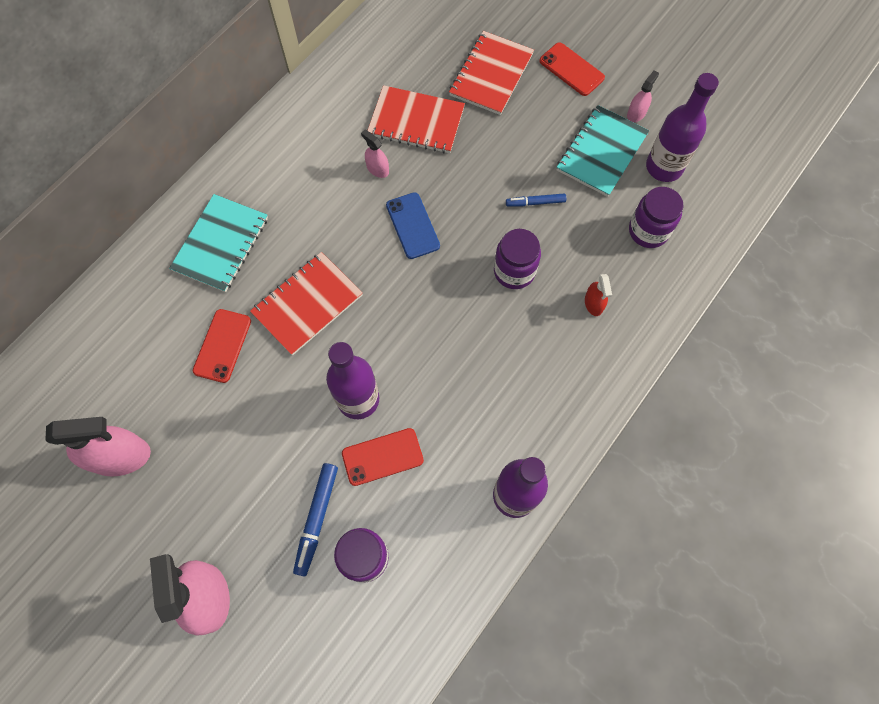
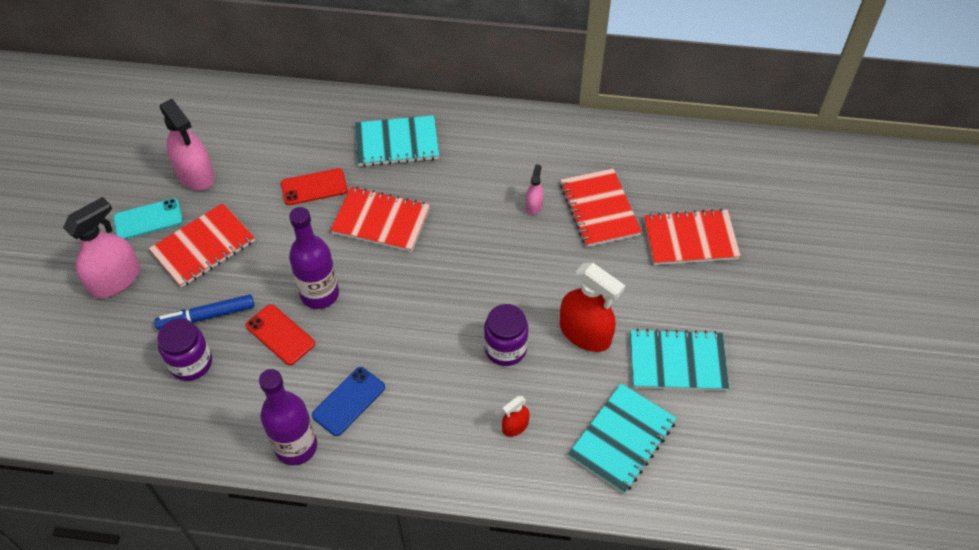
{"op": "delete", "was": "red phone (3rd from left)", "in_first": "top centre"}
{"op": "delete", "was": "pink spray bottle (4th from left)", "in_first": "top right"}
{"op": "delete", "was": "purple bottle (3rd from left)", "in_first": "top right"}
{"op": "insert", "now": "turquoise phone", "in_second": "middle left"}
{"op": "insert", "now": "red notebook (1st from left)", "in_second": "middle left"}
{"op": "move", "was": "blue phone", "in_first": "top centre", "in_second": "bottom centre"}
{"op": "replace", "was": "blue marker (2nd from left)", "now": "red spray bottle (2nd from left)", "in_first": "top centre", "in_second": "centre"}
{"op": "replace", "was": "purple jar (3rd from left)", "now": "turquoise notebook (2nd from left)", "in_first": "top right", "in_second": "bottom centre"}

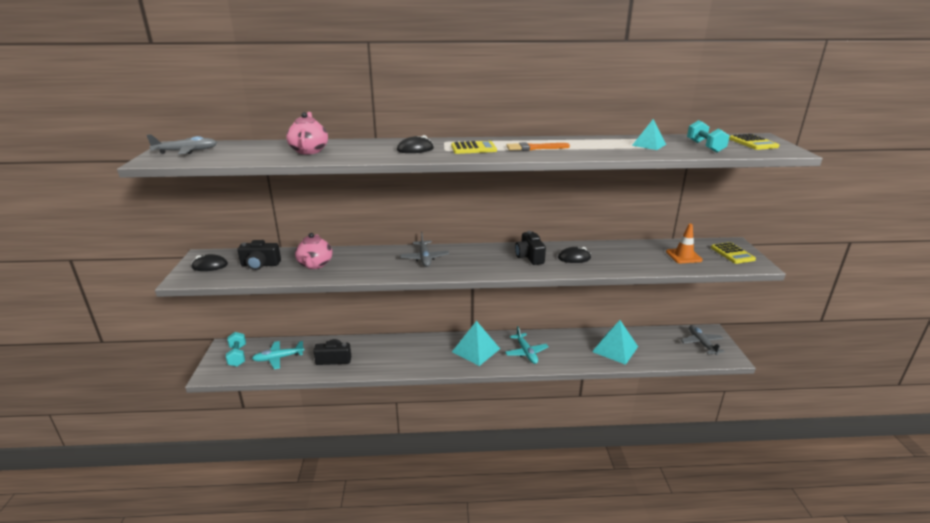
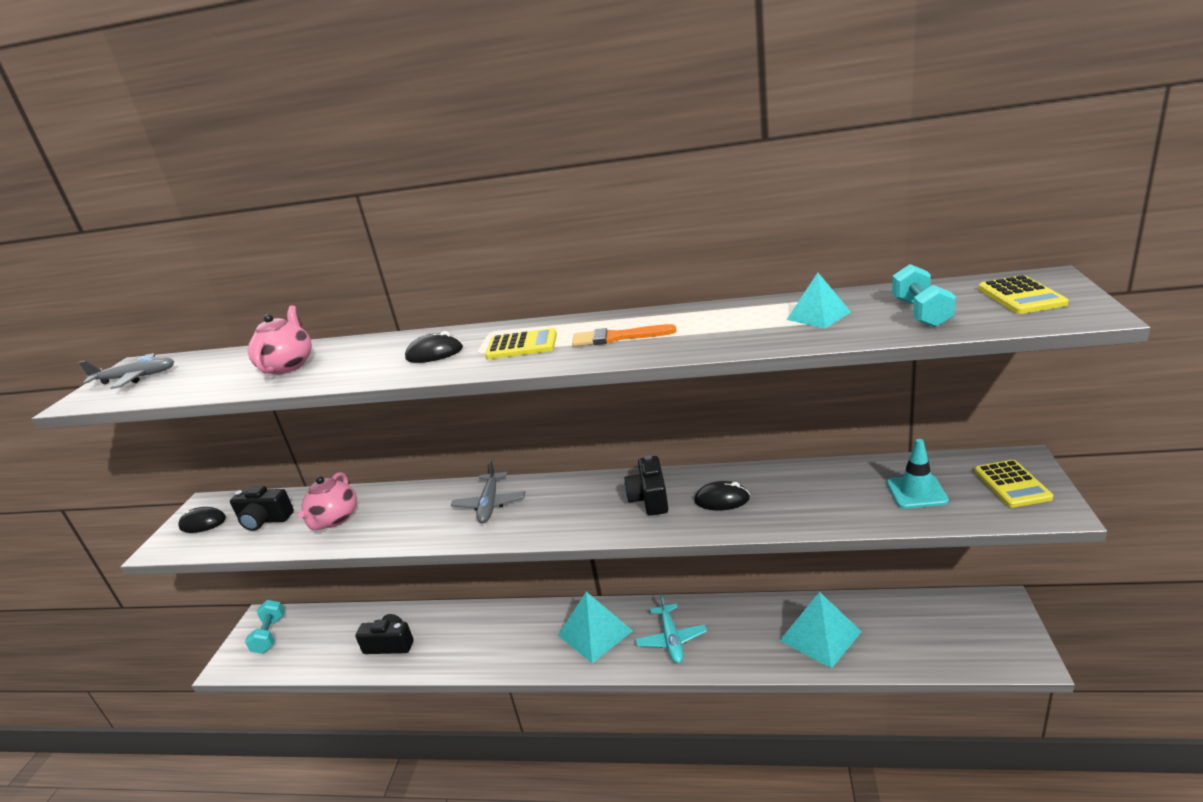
{"op": "delete", "was": "turquoise plane (1st from left)", "in_first": "bottom left"}
{"op": "delete", "was": "grey plane (3rd from left)", "in_first": "middle right"}
{"op": "recolor", "was": "orange traffic cone", "now": "turquoise traffic cone", "in_first": "middle right", "in_second": "middle right"}

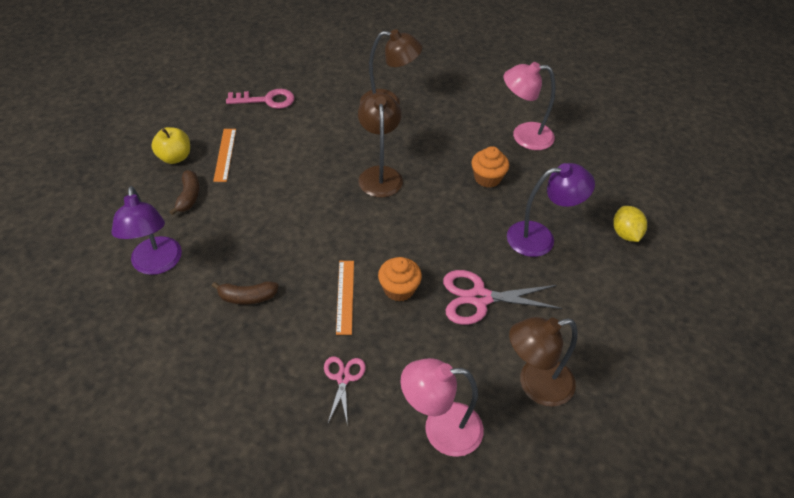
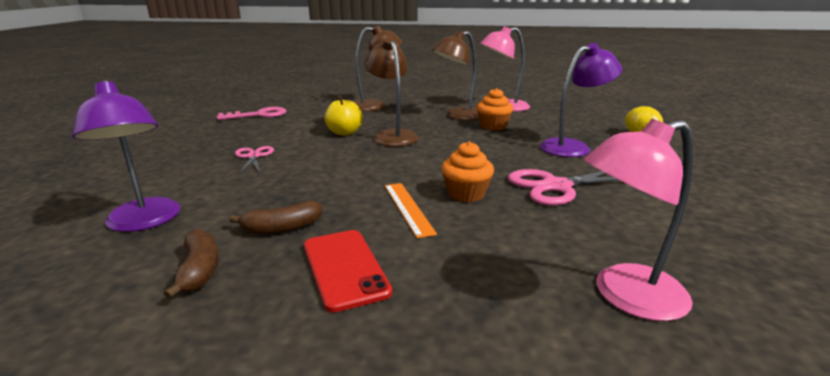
{"op": "delete", "was": "orange ruler (1st from left)", "in_first": "top left"}
{"op": "insert", "now": "red phone", "in_second": "bottom centre"}
{"op": "move", "was": "yellow apple", "in_first": "top left", "in_second": "top centre"}
{"op": "move", "was": "brown banana (1st from left)", "in_first": "middle left", "in_second": "bottom left"}
{"op": "move", "was": "pink scissors (1st from left)", "in_first": "bottom centre", "in_second": "middle left"}
{"op": "move", "was": "brown lamp (3rd from left)", "in_first": "bottom right", "in_second": "top centre"}

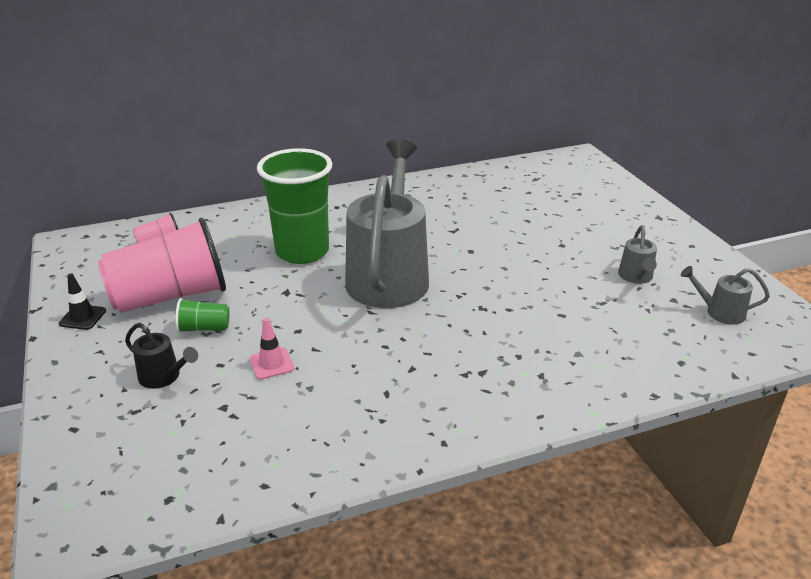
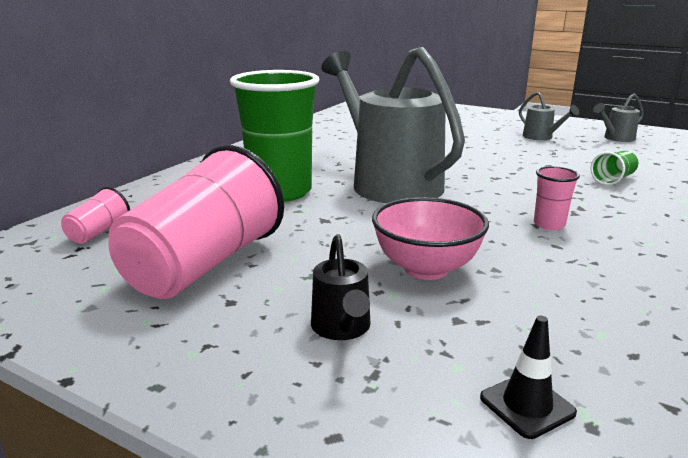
{"op": "insert", "now": "pink cup (3rd from left)", "in_second": "middle right"}
{"op": "move", "was": "black traffic cone", "in_first": "middle left", "in_second": "bottom right"}
{"op": "move", "was": "green cup (1st from left in the first image)", "now": "green cup (2nd from left)", "in_first": "middle left", "in_second": "middle right"}
{"op": "replace", "was": "pink traffic cone", "now": "pink bowl", "in_first": "centre", "in_second": "centre"}
{"op": "rotate", "was": "black watering can", "in_first": "middle left", "in_second": "centre", "clockwise": 90}

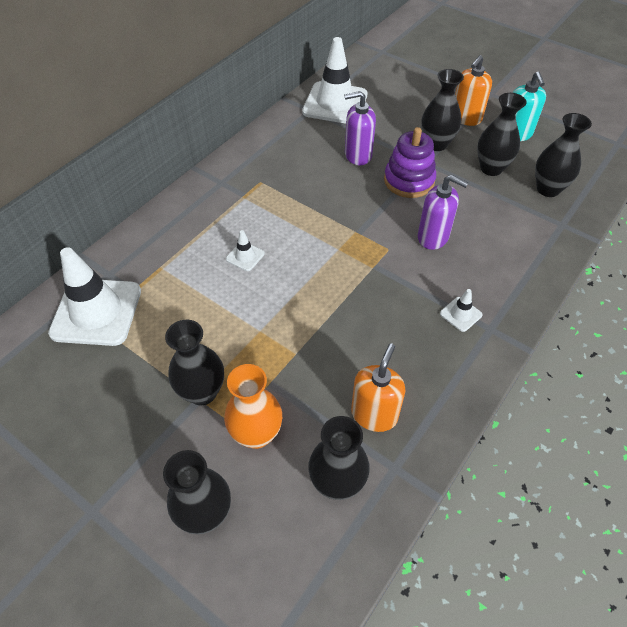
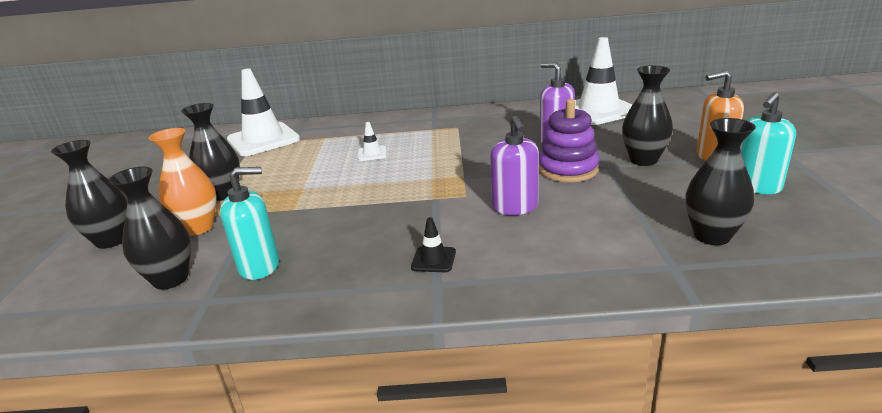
{"op": "delete", "was": "black vase (5th from left)", "in_first": "top right"}
{"op": "recolor", "was": "orange soap dispenser (1st from left)", "now": "turquoise soap dispenser (1st from left)", "in_first": "centre", "in_second": "middle left"}
{"op": "recolor", "was": "white traffic cone (4th from left)", "now": "black traffic cone", "in_first": "middle right", "in_second": "centre"}

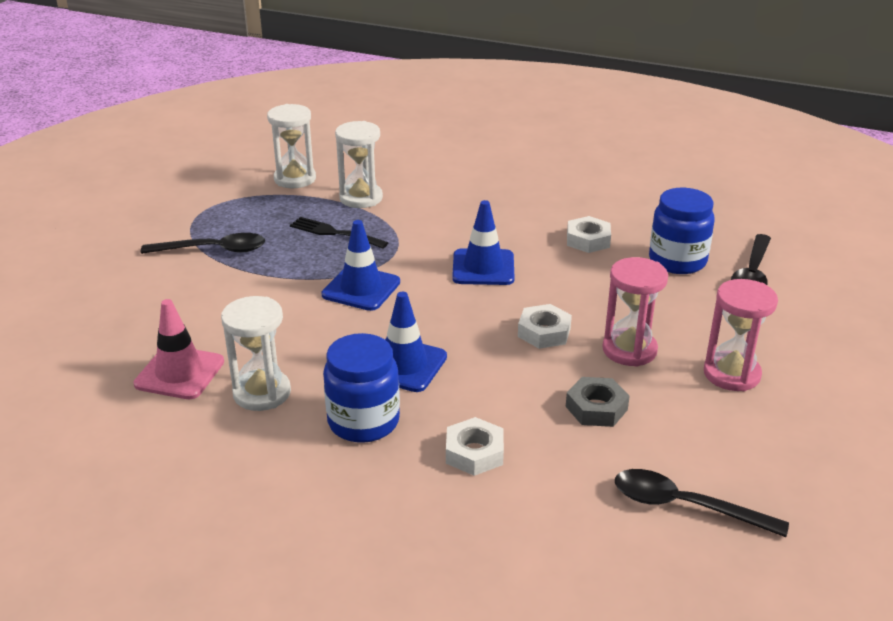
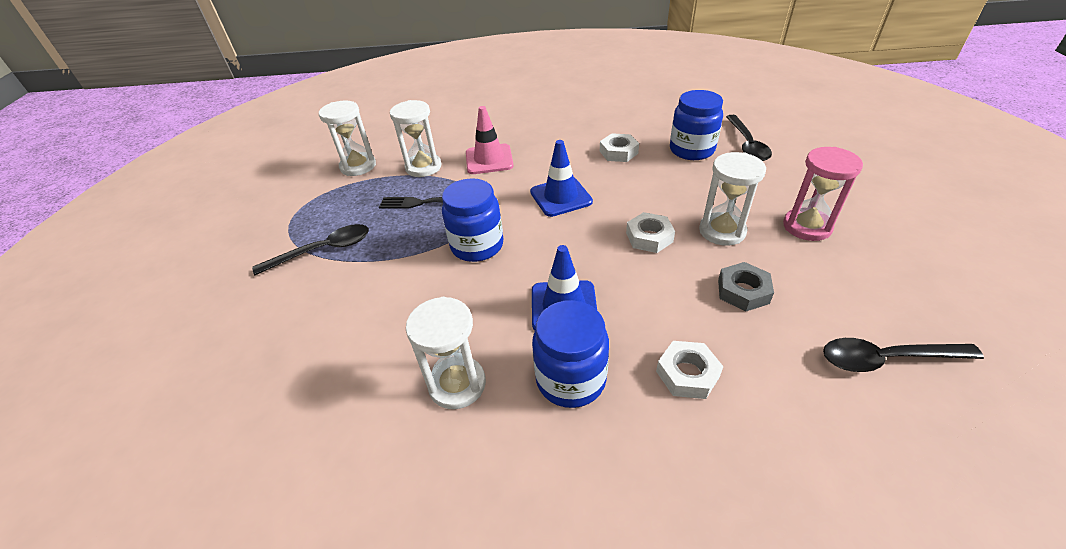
{"op": "move", "was": "pink traffic cone", "in_first": "middle left", "in_second": "top centre"}
{"op": "replace", "was": "blue traffic cone (1st from left)", "now": "blue jar (1st from left)", "in_first": "centre", "in_second": "centre"}
{"op": "recolor", "was": "pink hourglass (1st from left)", "now": "white hourglass (4th from left)", "in_first": "middle right", "in_second": "middle right"}

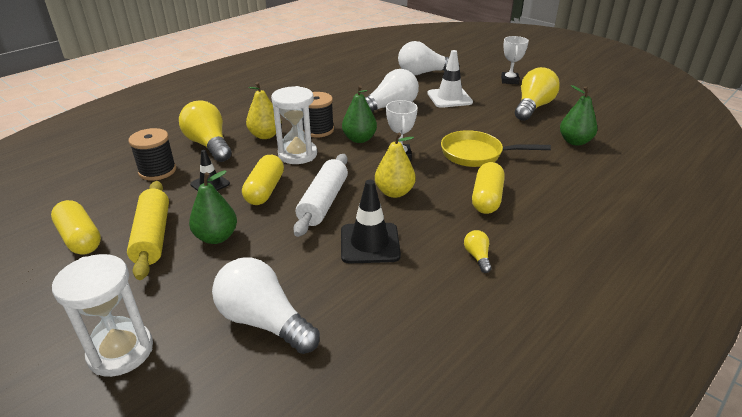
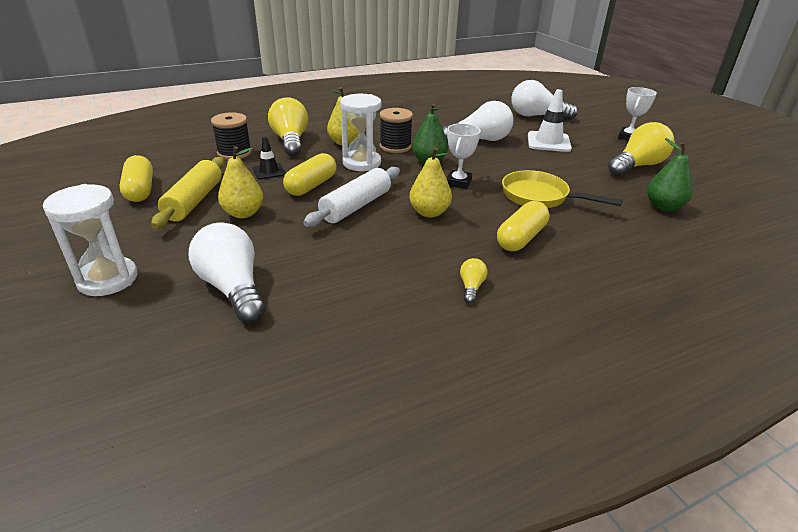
{"op": "delete", "was": "black traffic cone (2nd from left)", "in_first": "centre"}
{"op": "recolor", "was": "green pear (1st from left)", "now": "yellow pear (1st from left)", "in_first": "middle left", "in_second": "middle left"}

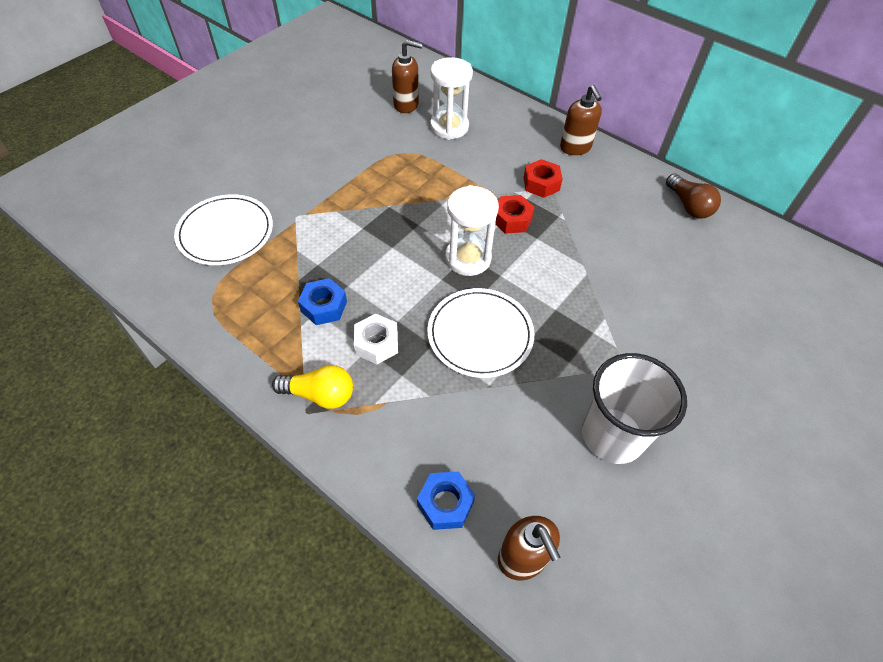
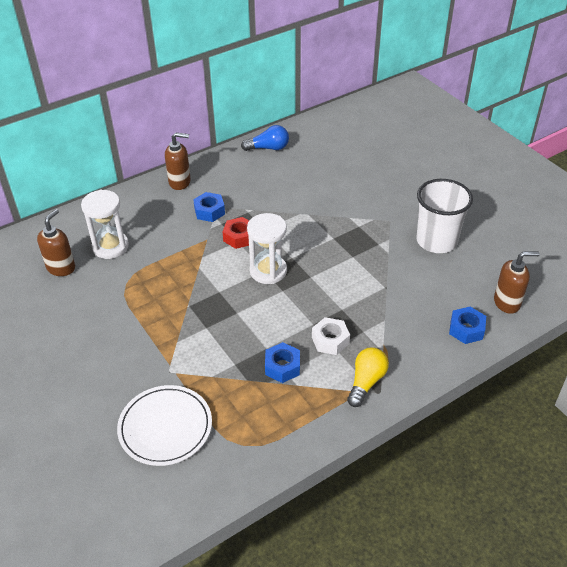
{"op": "delete", "was": "white plate (2nd from left)", "in_first": "centre"}
{"op": "recolor", "was": "red nut (2nd from left)", "now": "blue nut (1st from left)", "in_first": "top centre", "in_second": "centre"}
{"op": "recolor", "was": "brown light bulb", "now": "blue light bulb", "in_first": "top right", "in_second": "top centre"}

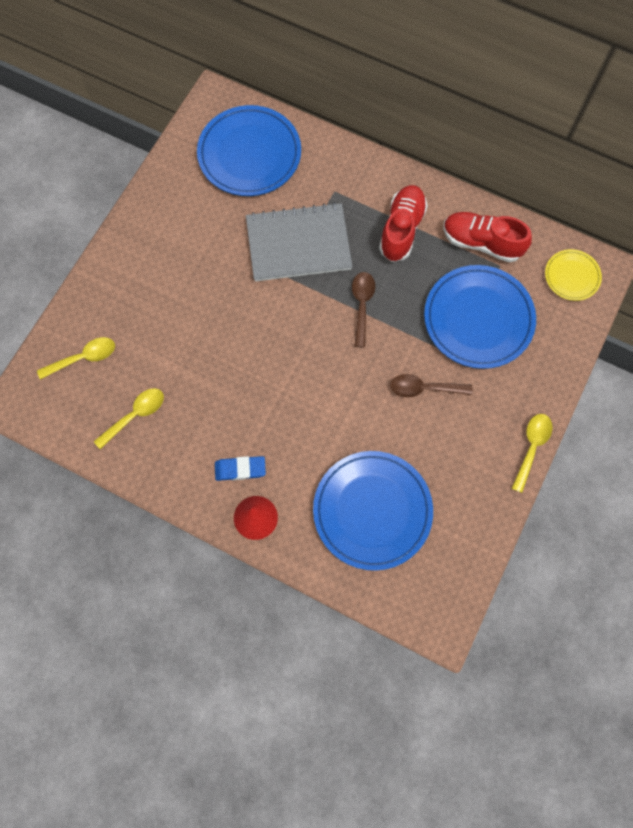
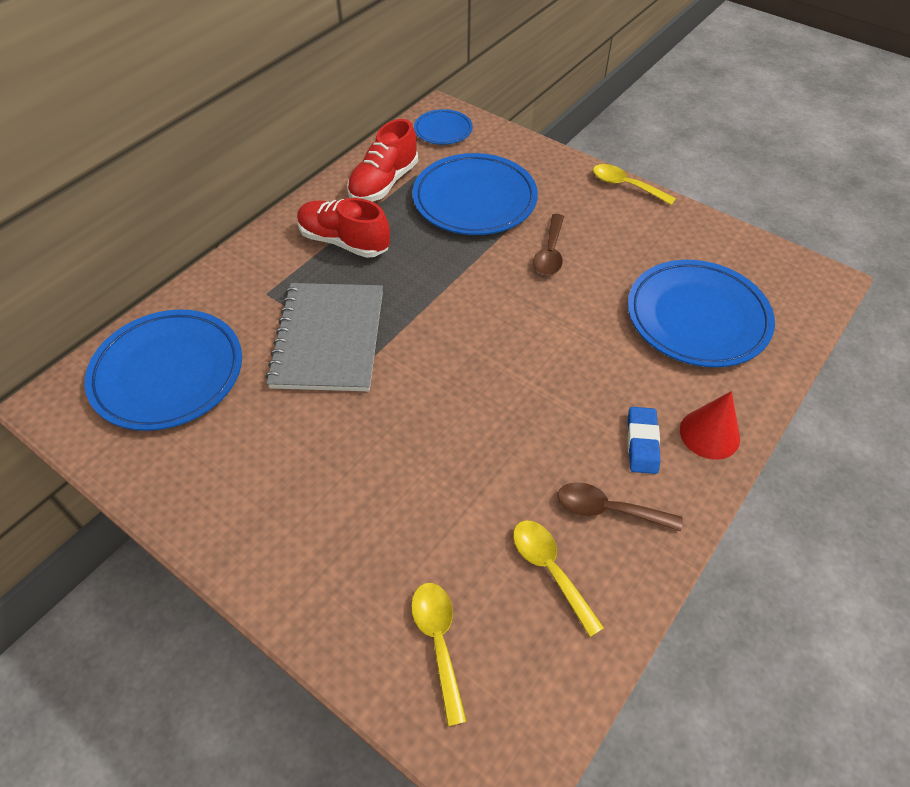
{"op": "move", "was": "brown spoon (1st from left in the first image)", "now": "brown spoon (2nd from left)", "in_first": "centre", "in_second": "middle right"}
{"op": "recolor", "was": "yellow plate", "now": "blue plate (2nd from left)", "in_first": "top right", "in_second": "top centre"}

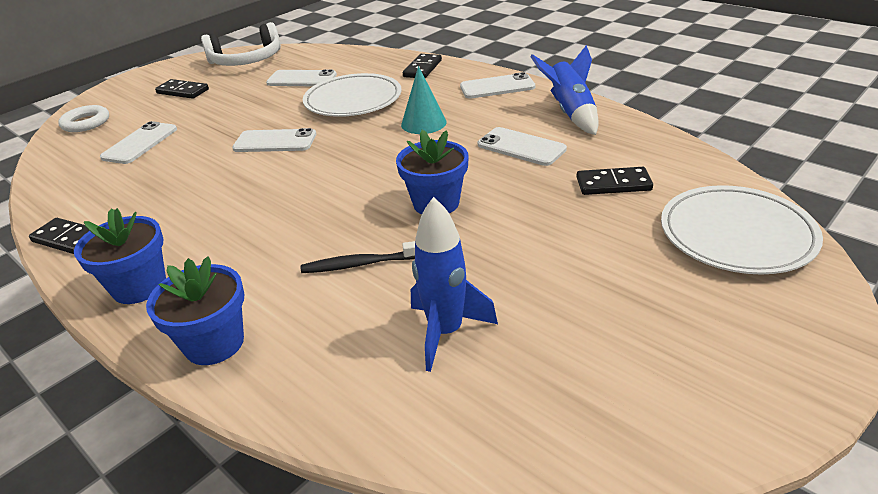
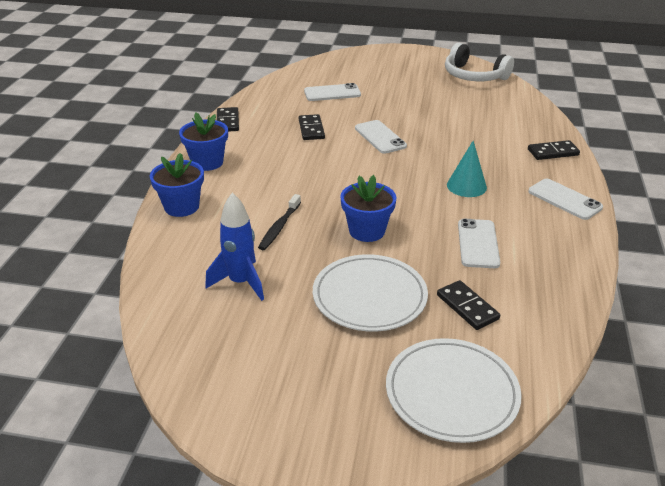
{"op": "delete", "was": "white ring", "in_first": "top left"}
{"op": "delete", "was": "white phone (3rd from left)", "in_first": "top centre"}
{"op": "delete", "was": "blue rocket (2nd from left)", "in_first": "top centre"}
{"op": "move", "was": "black domino (2nd from left)", "in_first": "top left", "in_second": "top centre"}
{"op": "move", "was": "white plate (1st from left)", "in_first": "top centre", "in_second": "centre"}
{"op": "rotate", "was": "black toothbrush", "in_first": "centre", "in_second": "centre", "clockwise": -120}

